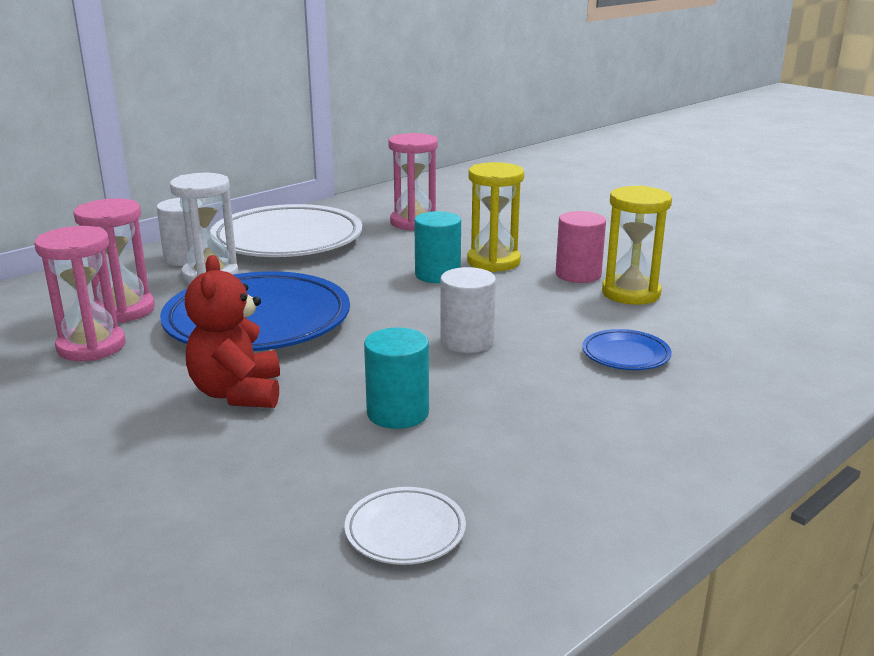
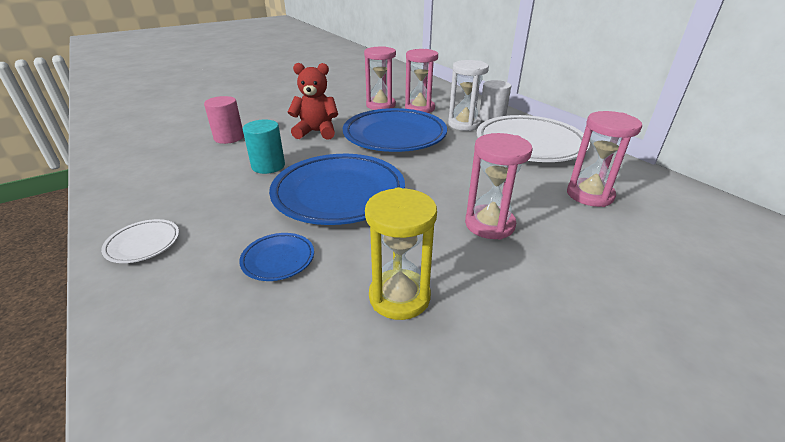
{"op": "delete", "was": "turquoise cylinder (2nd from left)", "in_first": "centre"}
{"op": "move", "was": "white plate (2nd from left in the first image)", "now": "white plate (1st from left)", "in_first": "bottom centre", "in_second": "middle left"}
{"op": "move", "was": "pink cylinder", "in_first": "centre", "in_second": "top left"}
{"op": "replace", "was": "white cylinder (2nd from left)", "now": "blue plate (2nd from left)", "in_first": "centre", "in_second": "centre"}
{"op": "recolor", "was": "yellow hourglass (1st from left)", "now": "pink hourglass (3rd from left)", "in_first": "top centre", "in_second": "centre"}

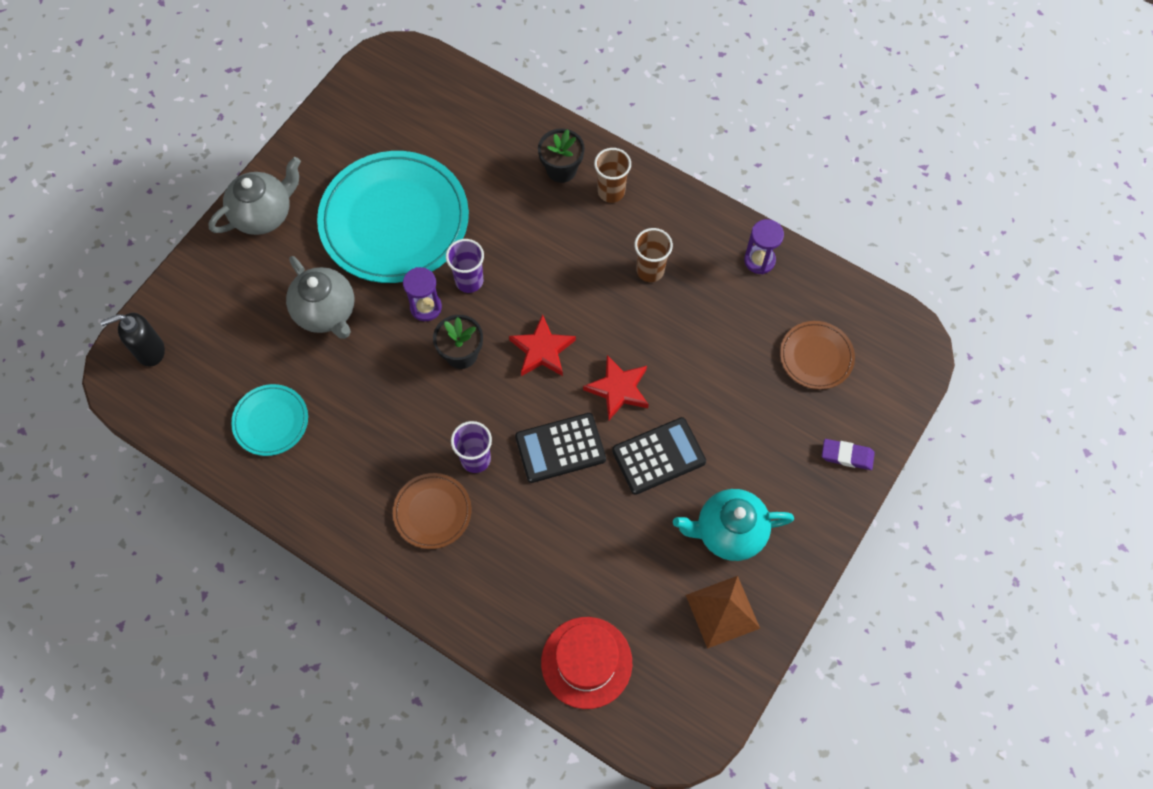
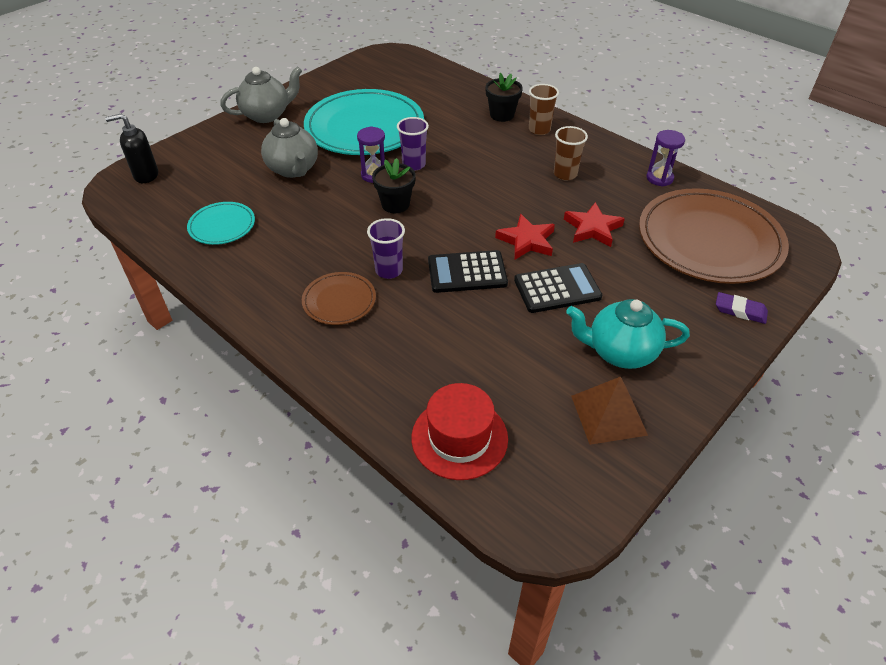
{"op": "move", "was": "red star (1st from left in the first image)", "now": "red star (2nd from left)", "in_first": "centre", "in_second": "middle right"}
{"op": "resize", "was": "brown plate (2nd from left)", "in_first": "middle right", "in_second": "middle right", "ratio": 2.11}

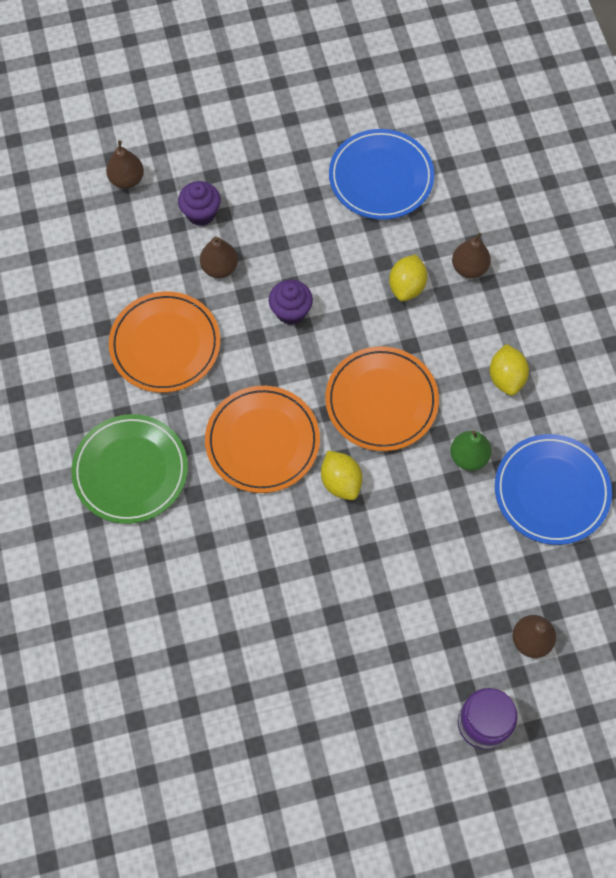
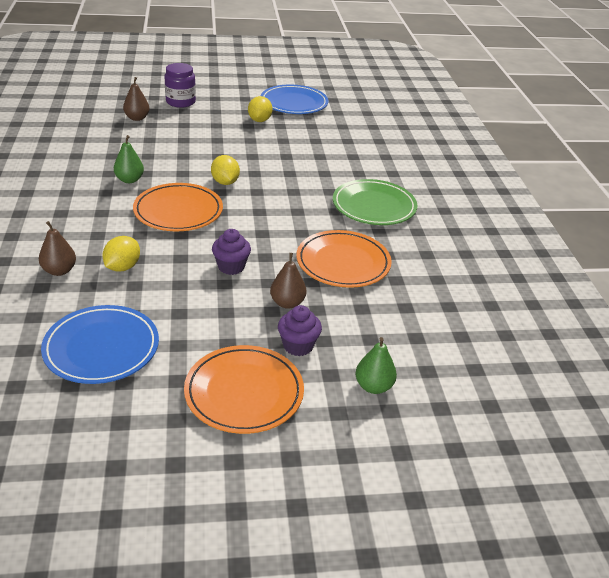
{"op": "move", "was": "orange plate (2nd from left)", "in_first": "centre", "in_second": "bottom centre"}
{"op": "move", "was": "yellow lemon (3rd from left)", "in_first": "middle right", "in_second": "top centre"}
{"op": "move", "was": "blue plate (2nd from left)", "in_first": "middle right", "in_second": "top centre"}
{"op": "recolor", "was": "brown pear (1st from left)", "now": "green pear (2nd from left)", "in_first": "top left", "in_second": "centre"}

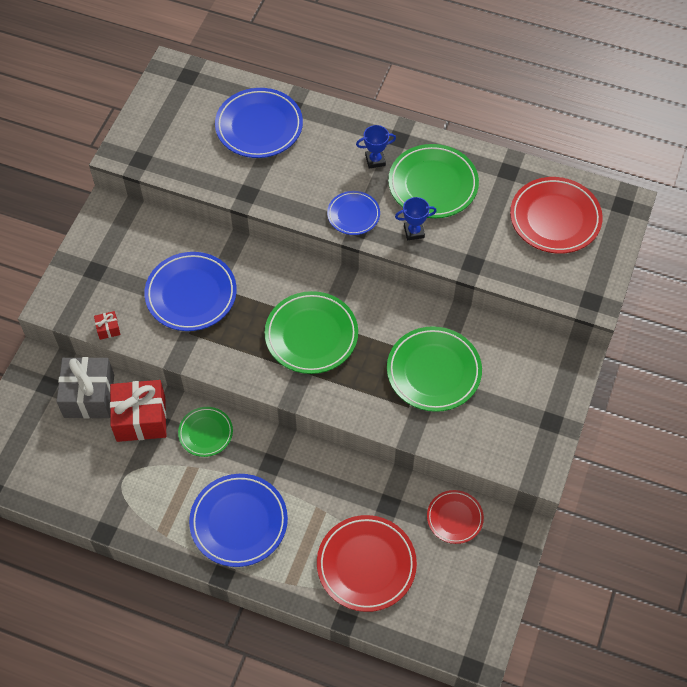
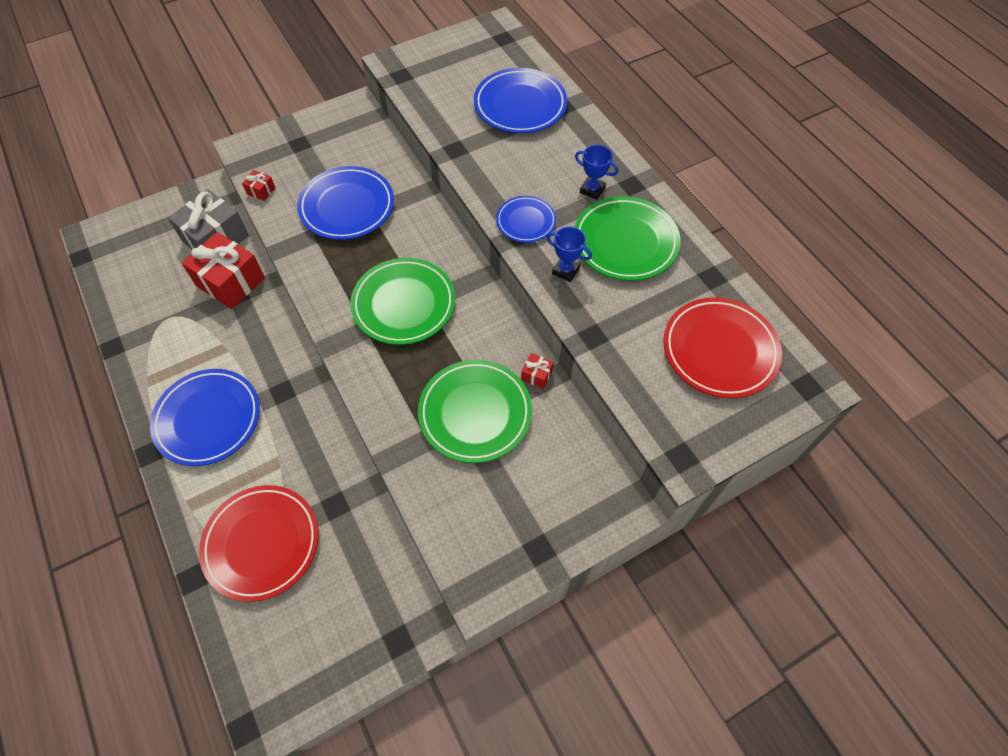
{"op": "delete", "was": "green plate (1st from left)", "in_first": "middle left"}
{"op": "delete", "was": "red plate (2nd from left)", "in_first": "bottom centre"}
{"op": "insert", "now": "red gift (3rd from left)", "in_second": "centre"}

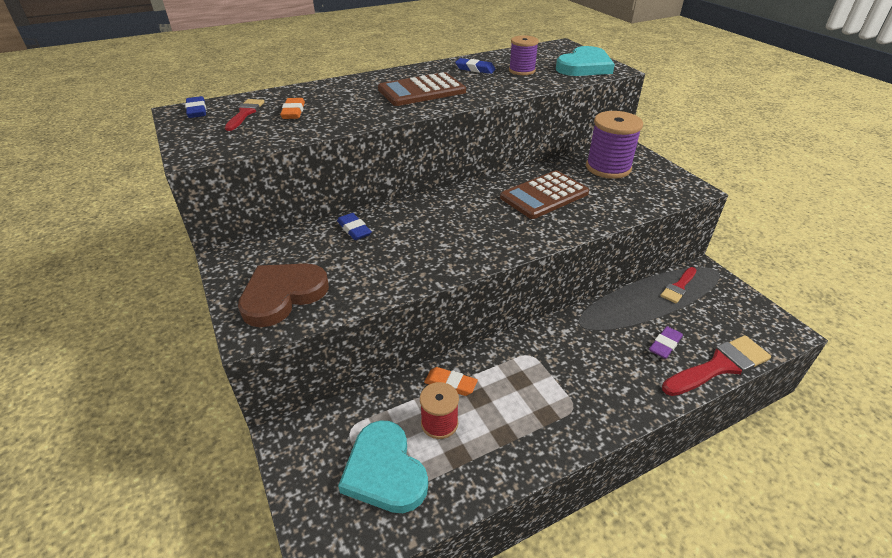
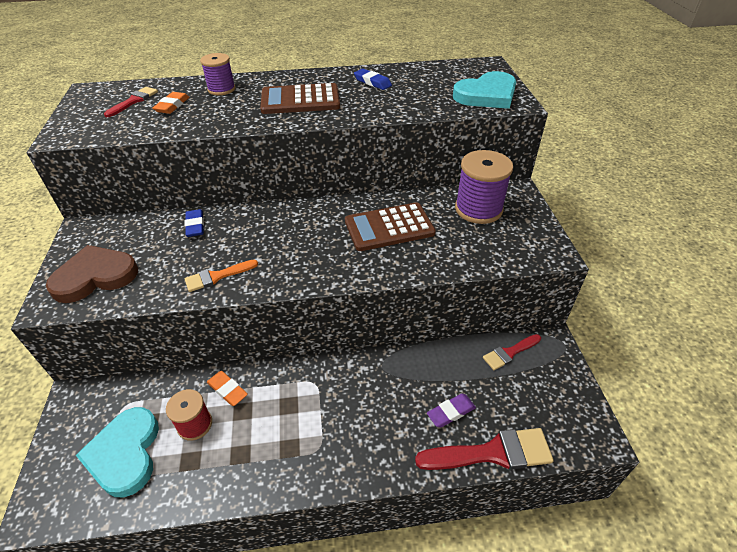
{"op": "delete", "was": "blue eraser (1st from left)", "in_first": "top left"}
{"op": "insert", "now": "orange brush", "in_second": "middle left"}
{"op": "move", "was": "purple spool (1st from left)", "in_first": "top centre", "in_second": "top left"}

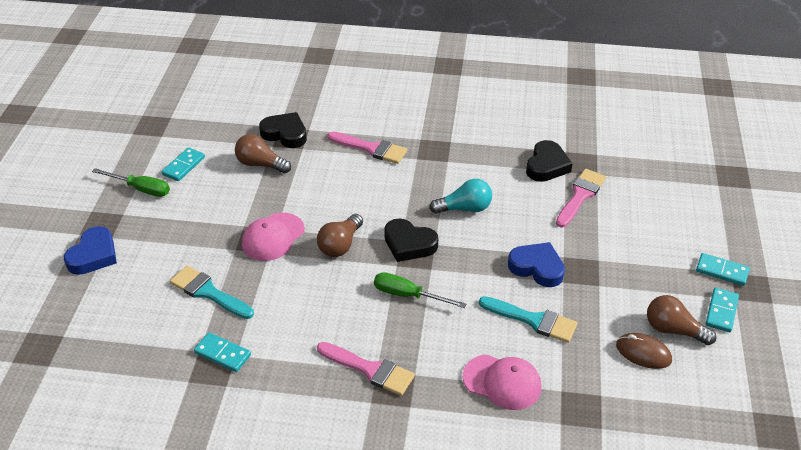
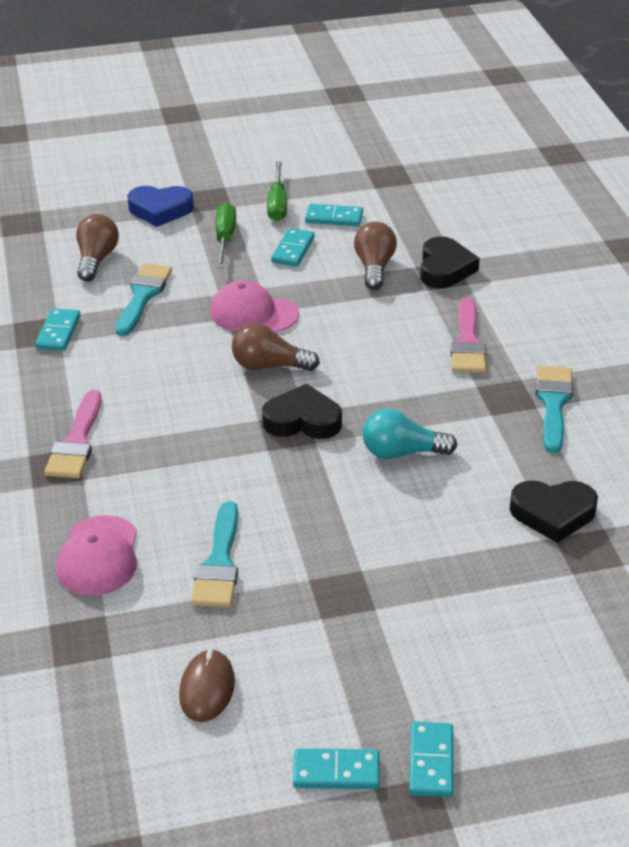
{"op": "delete", "was": "blue heart (2nd from left)", "in_first": "middle right"}
{"op": "delete", "was": "pink brush (3rd from left)", "in_first": "middle right"}
{"op": "insert", "now": "turquoise domino (2nd from left)", "in_second": "top centre"}
{"op": "insert", "now": "turquoise brush (3rd from left)", "in_second": "middle right"}
{"op": "move", "was": "green screwdriver (2nd from left in the first image)", "now": "green screwdriver (1st from left)", "in_first": "centre", "in_second": "top centre"}
{"op": "move", "was": "brown light bulb (3rd from left in the first image)", "now": "brown light bulb (1st from left)", "in_first": "bottom right", "in_second": "top left"}
{"op": "rotate", "was": "black heart (2nd from left in the first image)", "in_first": "centre", "in_second": "centre", "clockwise": 90}
{"op": "rotate", "was": "turquoise light bulb", "in_first": "centre", "in_second": "centre", "clockwise": 120}

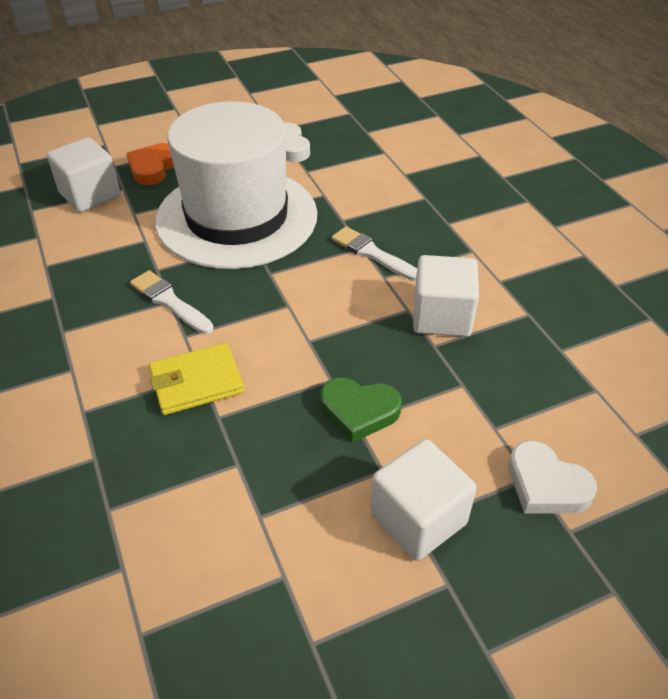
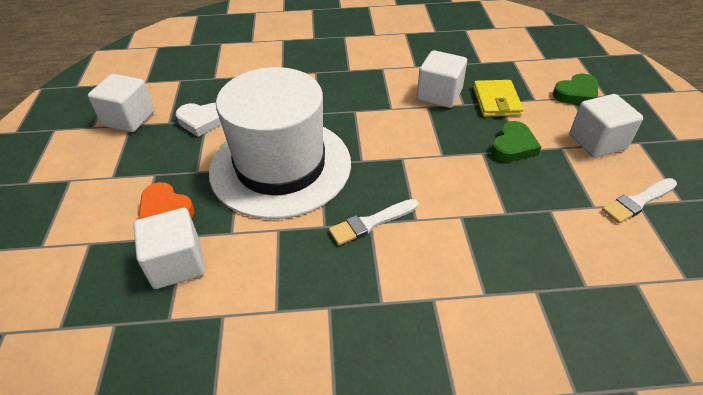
{"op": "insert", "now": "white cube (1st from left)", "in_second": "top left"}
{"op": "move", "was": "yellow wallet", "in_first": "middle left", "in_second": "top right"}
{"op": "move", "was": "white brush (2nd from left)", "in_first": "centre", "in_second": "middle right"}
{"op": "recolor", "was": "white heart (2nd from left)", "now": "green heart (2nd from left)", "in_first": "bottom right", "in_second": "top right"}

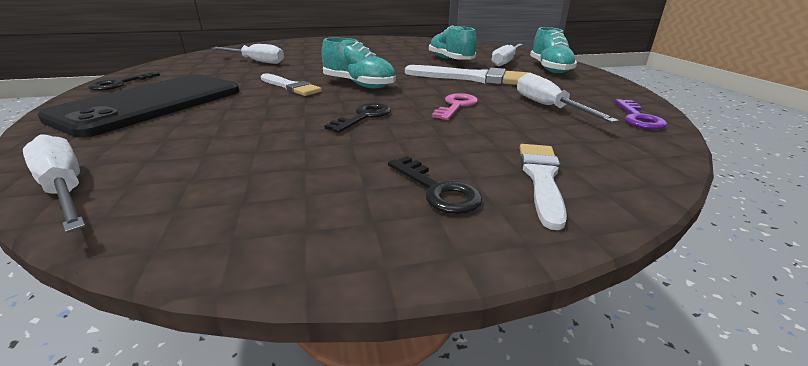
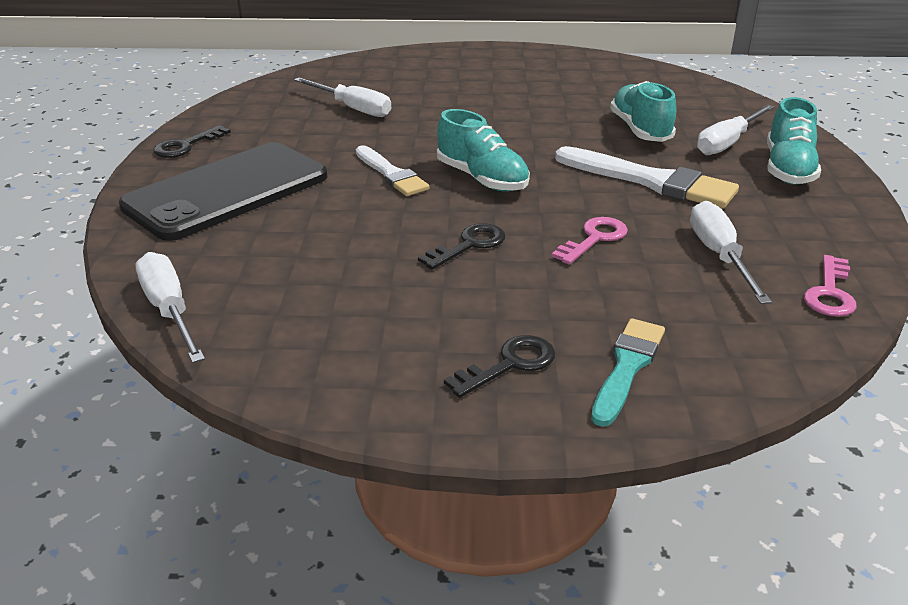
{"op": "recolor", "was": "white brush (3rd from left)", "now": "turquoise brush", "in_first": "middle right", "in_second": "middle right"}
{"op": "recolor", "was": "purple key", "now": "pink key (2nd from left)", "in_first": "top right", "in_second": "middle right"}
{"op": "rotate", "was": "black key (3rd from left)", "in_first": "centre", "in_second": "centre", "clockwise": -105}

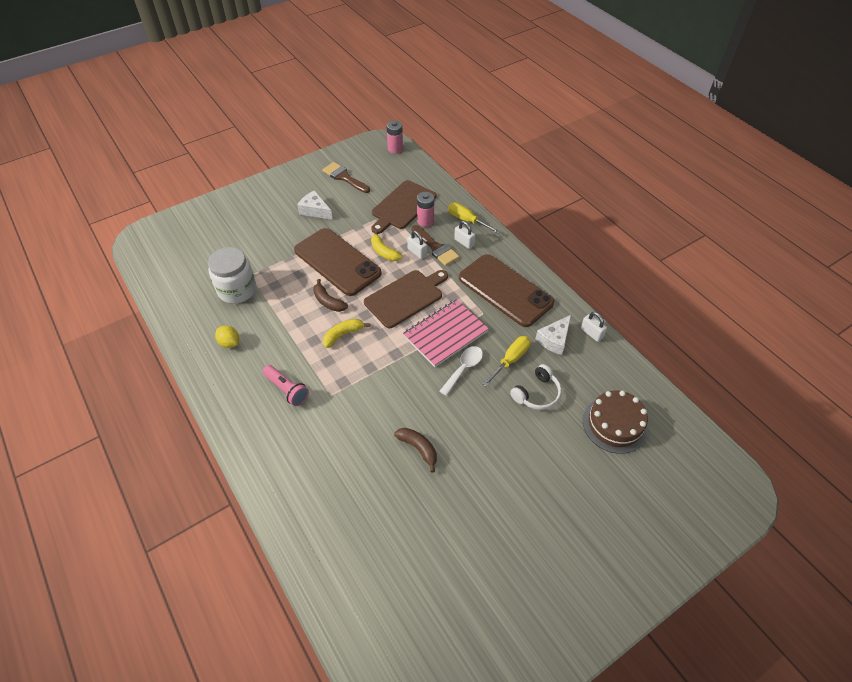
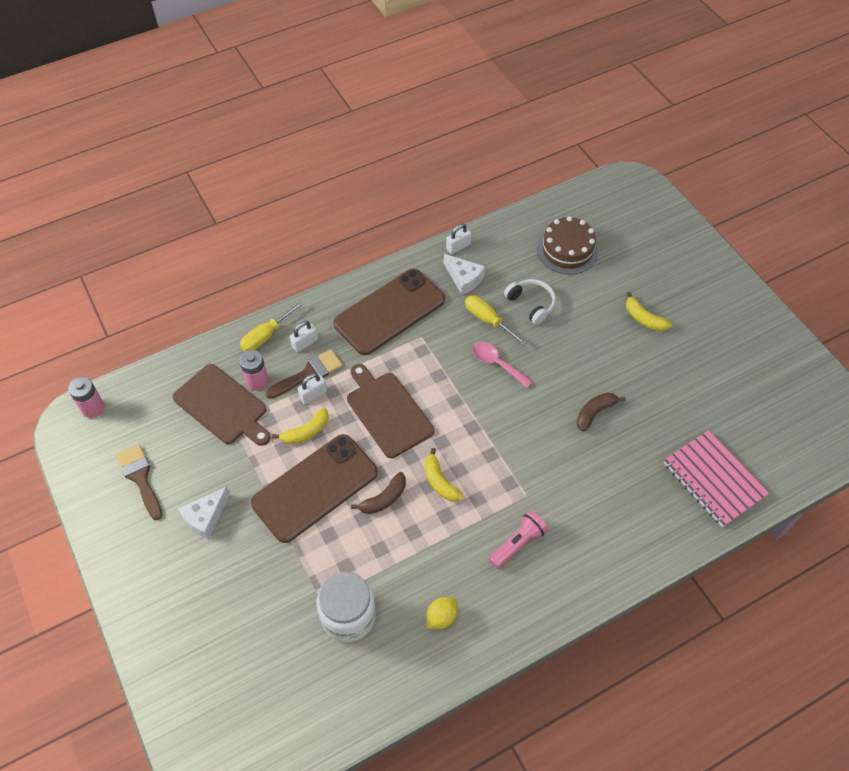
{"op": "insert", "now": "yellow banana (3rd from left)", "in_second": "middle right"}
{"op": "move", "was": "pink notebook", "in_first": "centre", "in_second": "middle right"}
{"op": "recolor", "was": "white spoon", "now": "pink spoon", "in_first": "centre", "in_second": "centre"}
{"op": "rotate", "was": "brown brush (1st from left)", "in_first": "top centre", "in_second": "middle left", "clockwise": 105}

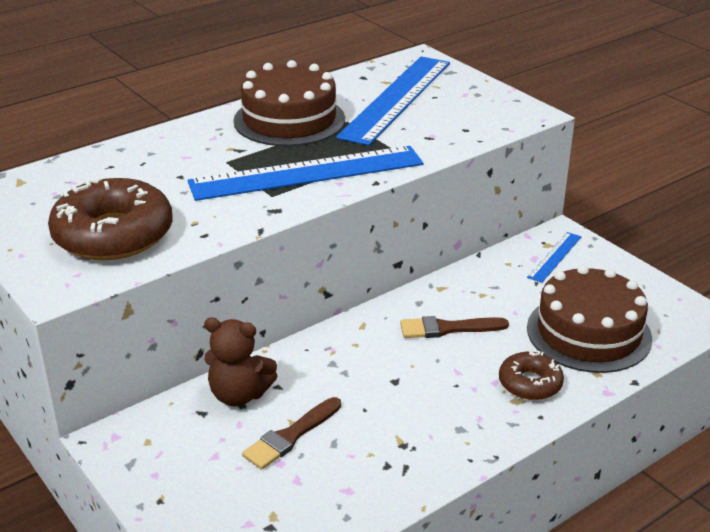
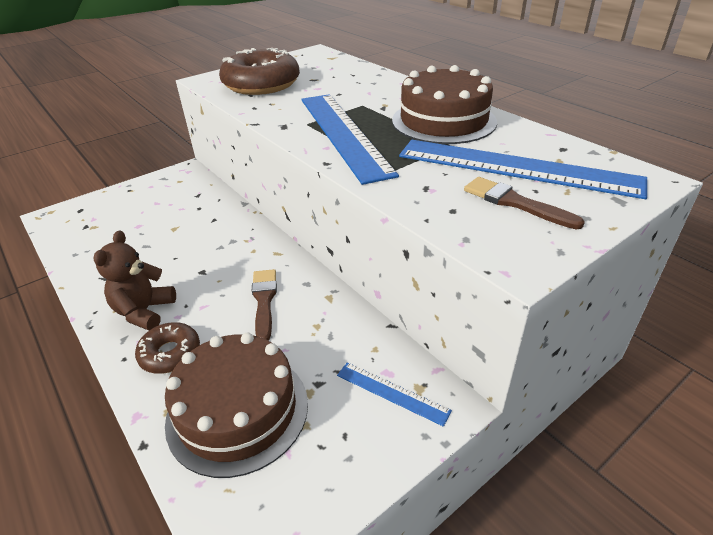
{"op": "move", "was": "brown teddy bear", "in_first": "bottom centre", "in_second": "middle left"}
{"op": "move", "was": "brown brush (1st from left in the first image)", "now": "brown brush (2nd from left)", "in_first": "bottom centre", "in_second": "middle right"}

